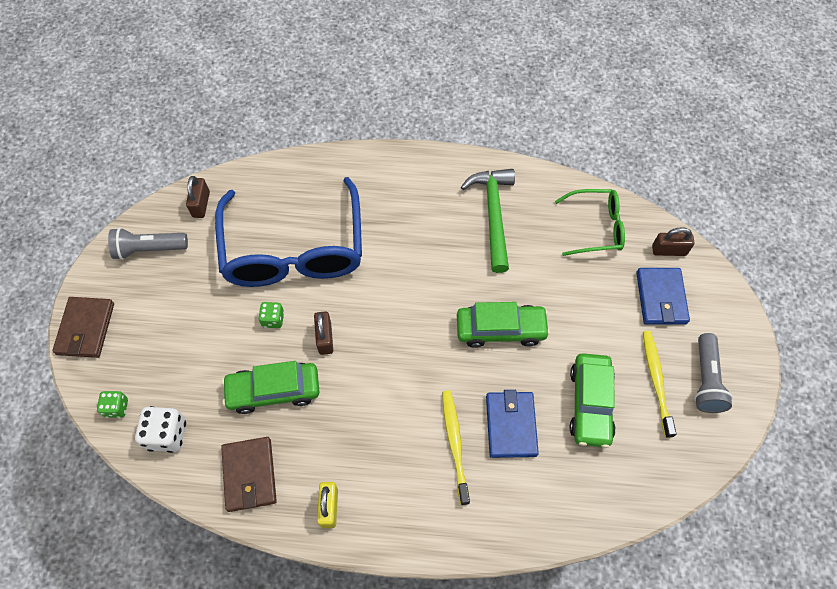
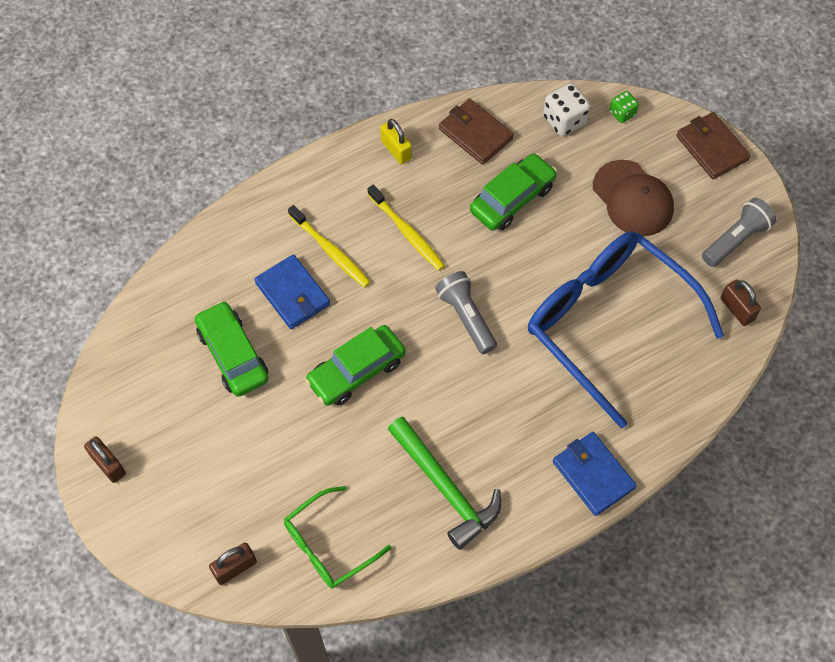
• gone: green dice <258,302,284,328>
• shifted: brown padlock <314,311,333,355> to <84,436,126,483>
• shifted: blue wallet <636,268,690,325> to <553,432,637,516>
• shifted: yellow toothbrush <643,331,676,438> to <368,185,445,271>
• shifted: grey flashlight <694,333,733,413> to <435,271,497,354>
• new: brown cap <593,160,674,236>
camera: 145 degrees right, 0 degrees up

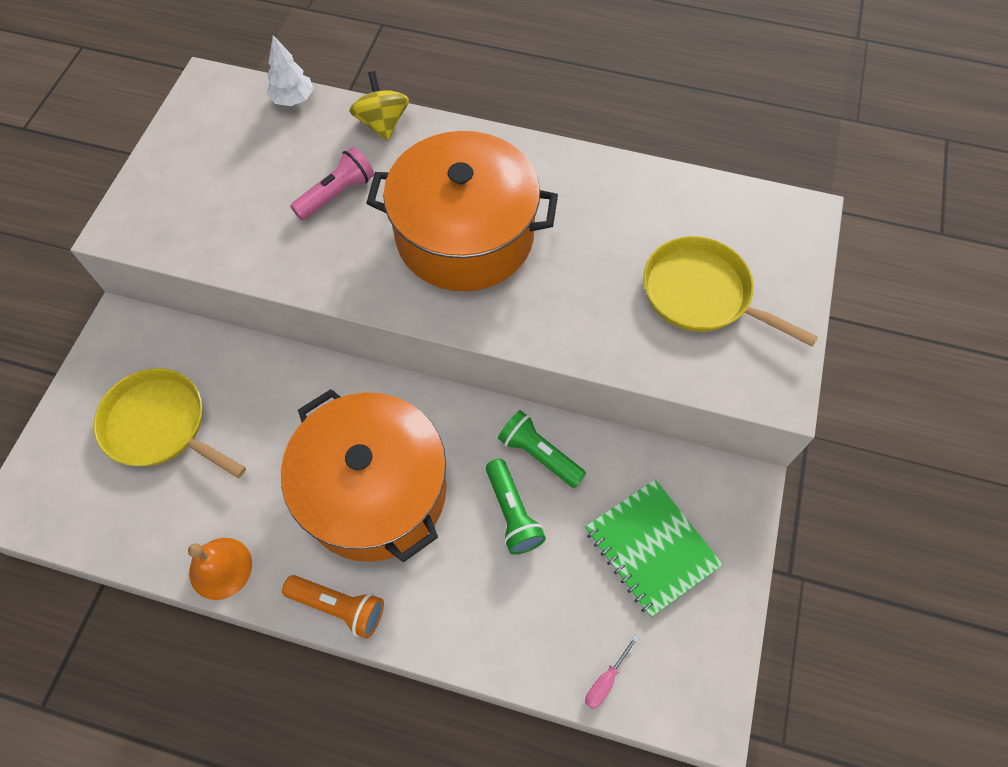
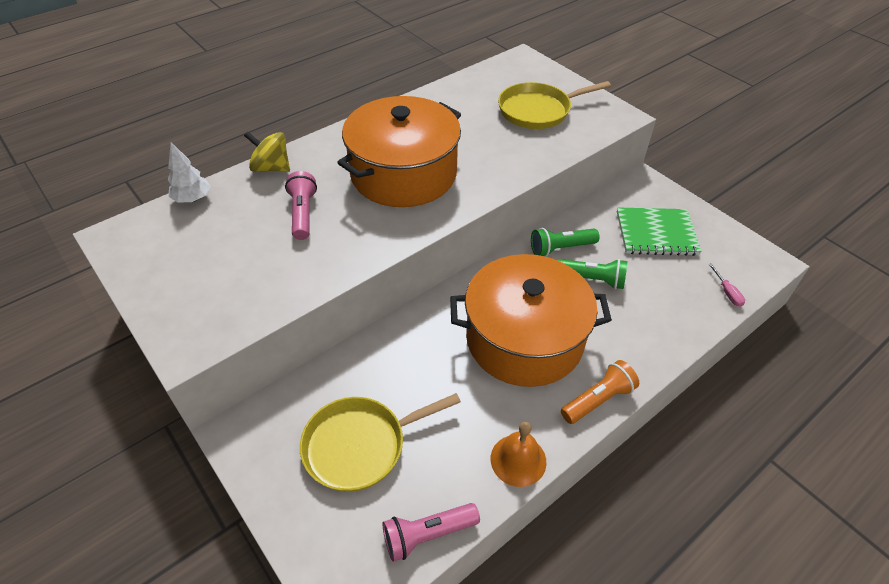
• new: pink flashlight <383,503,480,562>
camera: 55 degrees left, 15 degrees down

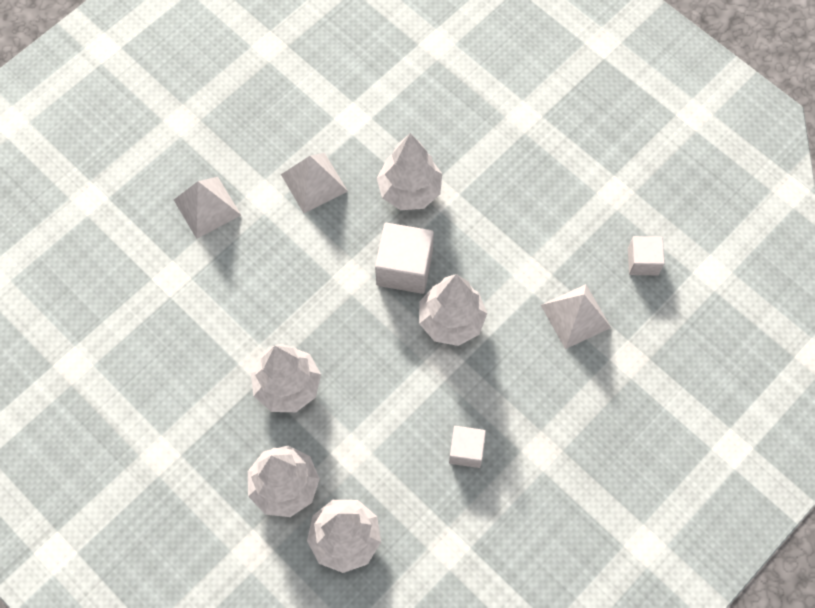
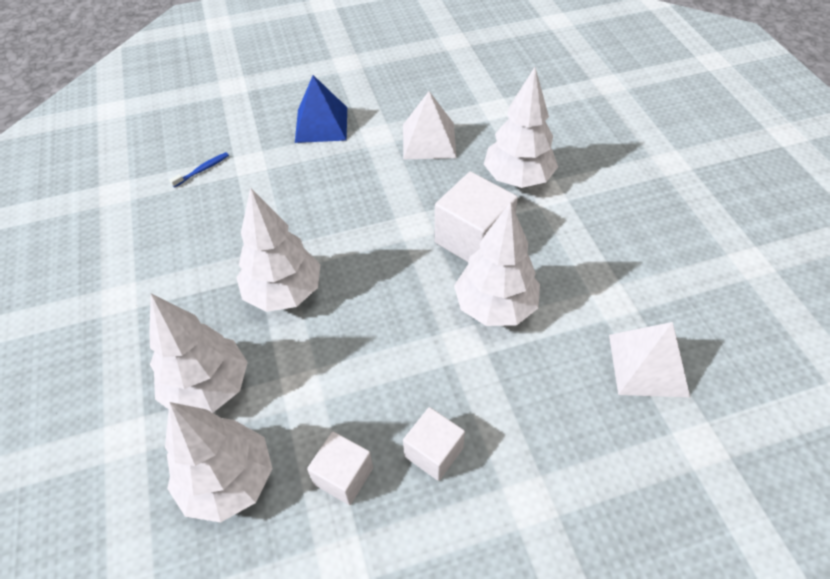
• repainted: white pyramid <174,177,241,239> to blue pyramid <295,75,347,143>
• shifted: white cube <628,236,665,275> to <307,432,373,505>
• new: blue toothbrush <169,152,229,188>
camera: 30 degrees right, 15 degrees down

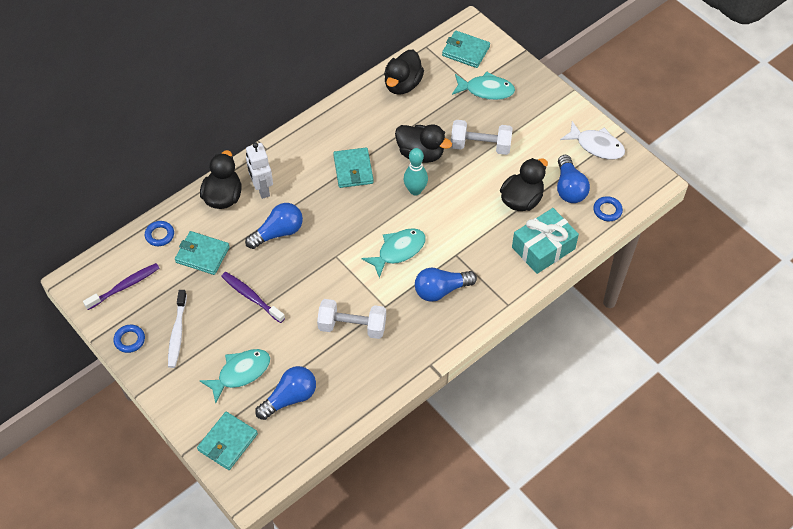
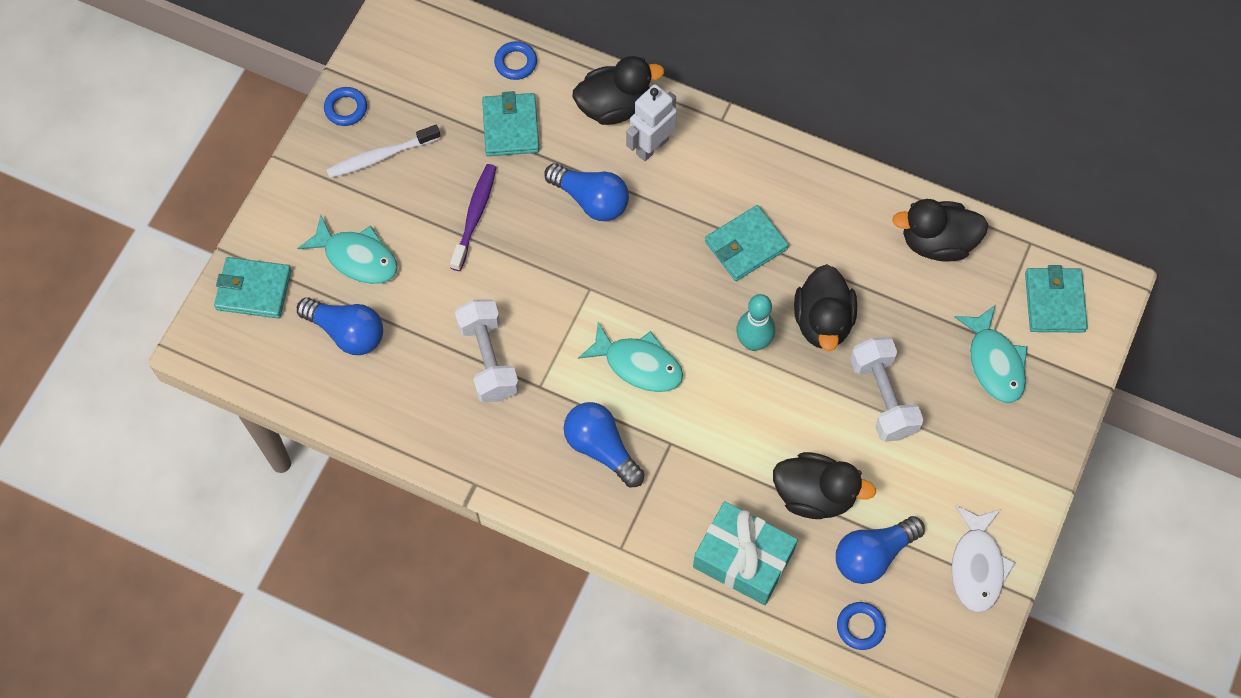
• gone: purple toothbrush <83,263,159,310>
camera: 65 degrees right, 10 degrees up

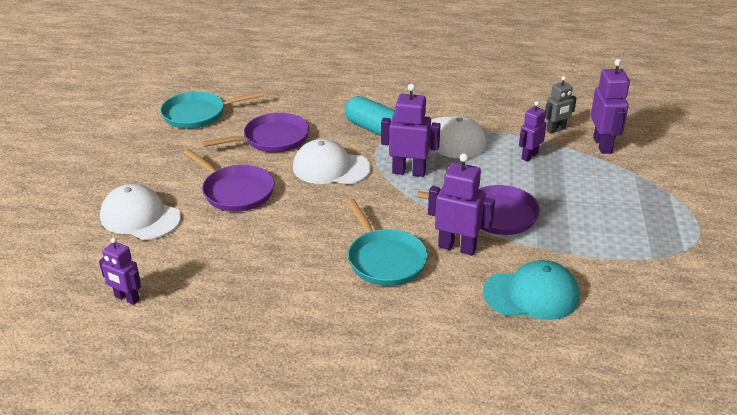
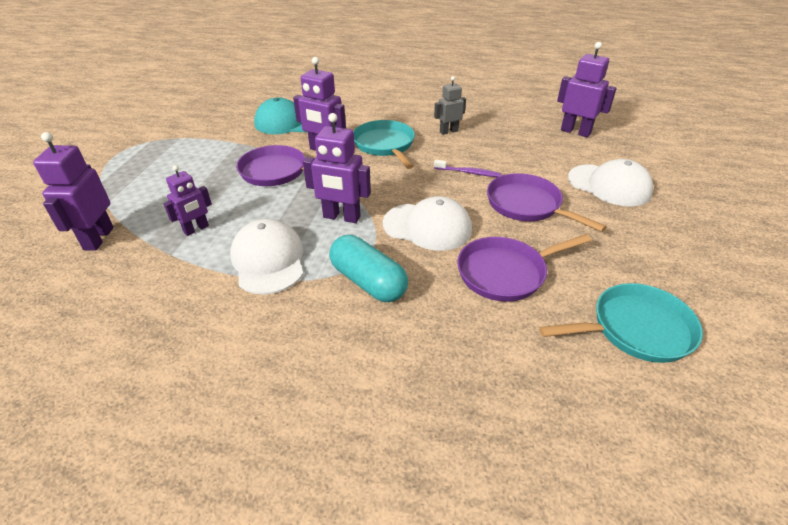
• scaled: purple robot <99,237,141,305> = <557,42,617,137> x1.55
• shifted: grey robot <545,76,577,133> to <434,76,466,135>
• new: purple toothbrush <434,160,502,177>
camera: 175 degrees left, 5 degrees up

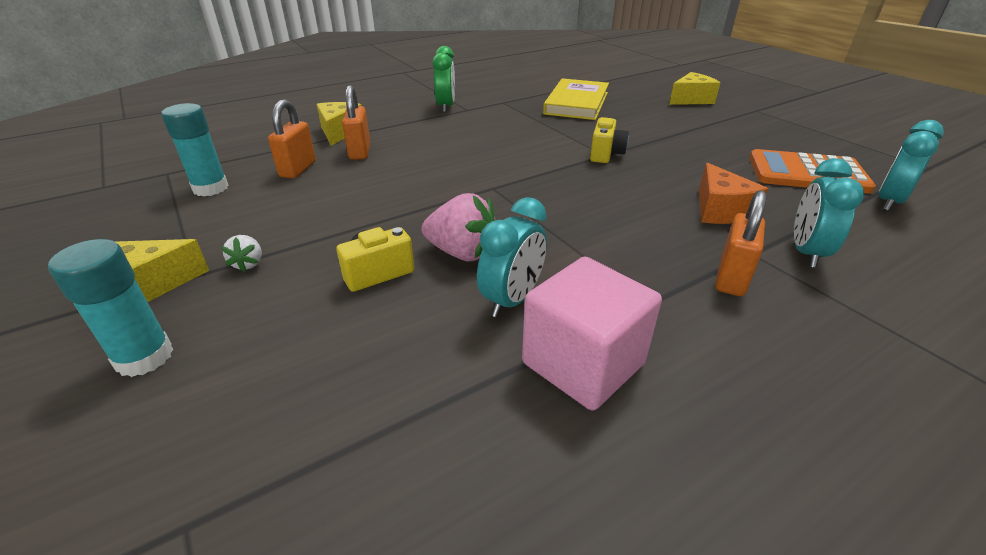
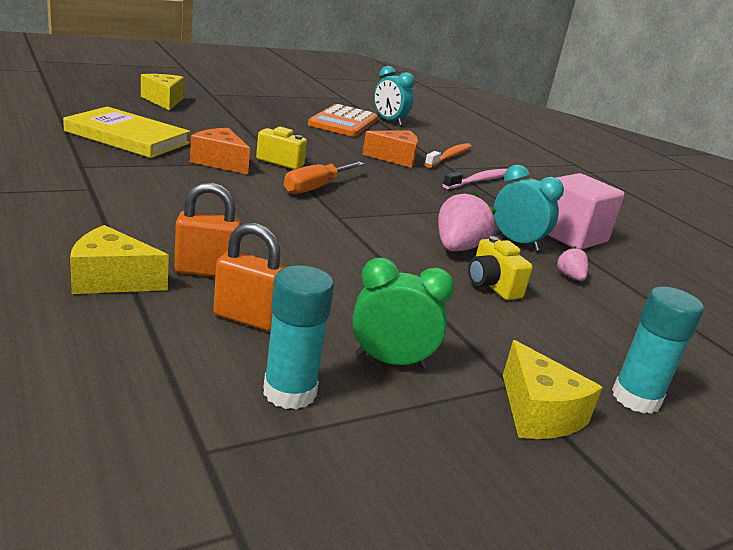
• gone: white strawberry <221,235,262,272>
• shifted: green clock <432,46,455,112> to <352,258,454,369>
• swapped: orange padlock <715,190,767,296> to pink toothbrush <443,169,507,189>
• swapped: turquoise clock <794,158,865,268> to orange toothbrush <425,143,472,168>
• new: orange cheese <190,128,250,174>
• new: orange screwdriver <284,162,365,194>
• new: pink strawberry <556,246,588,281>
camera: 90 degrees left, 10 degrees down

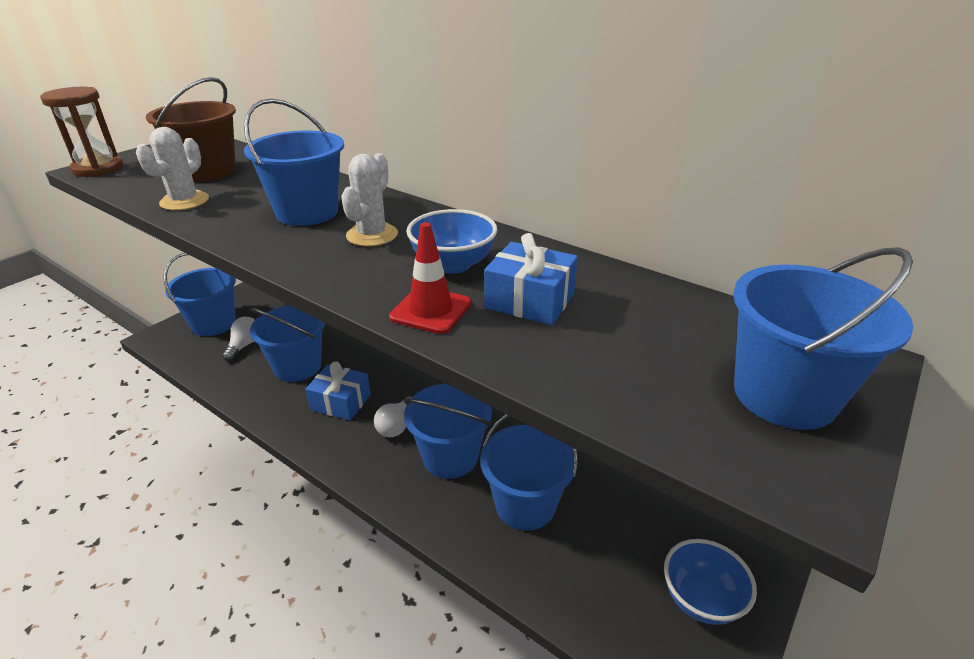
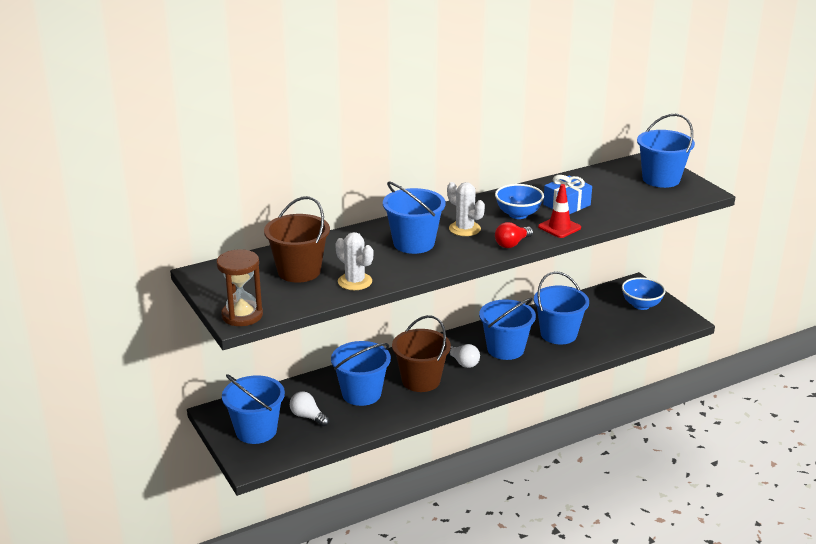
• swapped: blue gift <306,361,371,421> to brown bucket <392,315,451,392>
• new: red light bulb <495,222,533,248>
camera: 65 degrees left, 5 degrees down

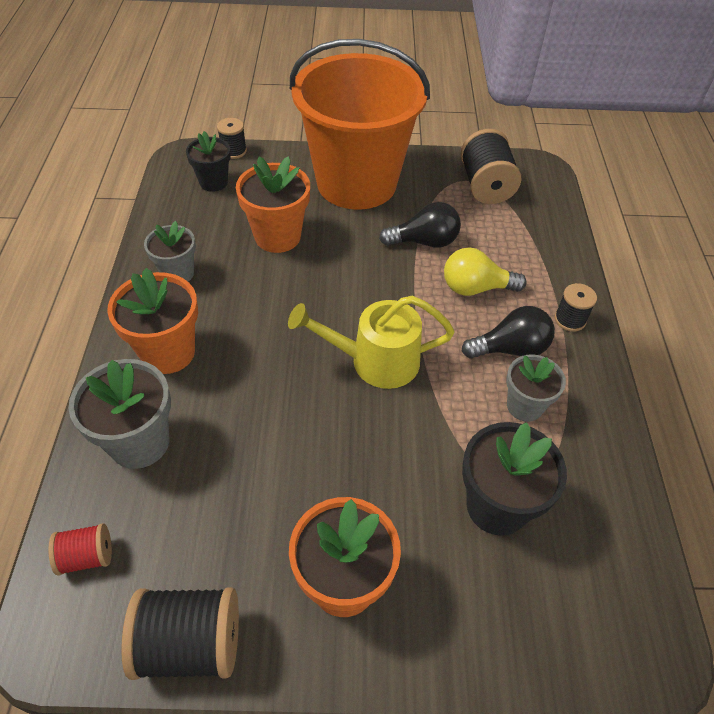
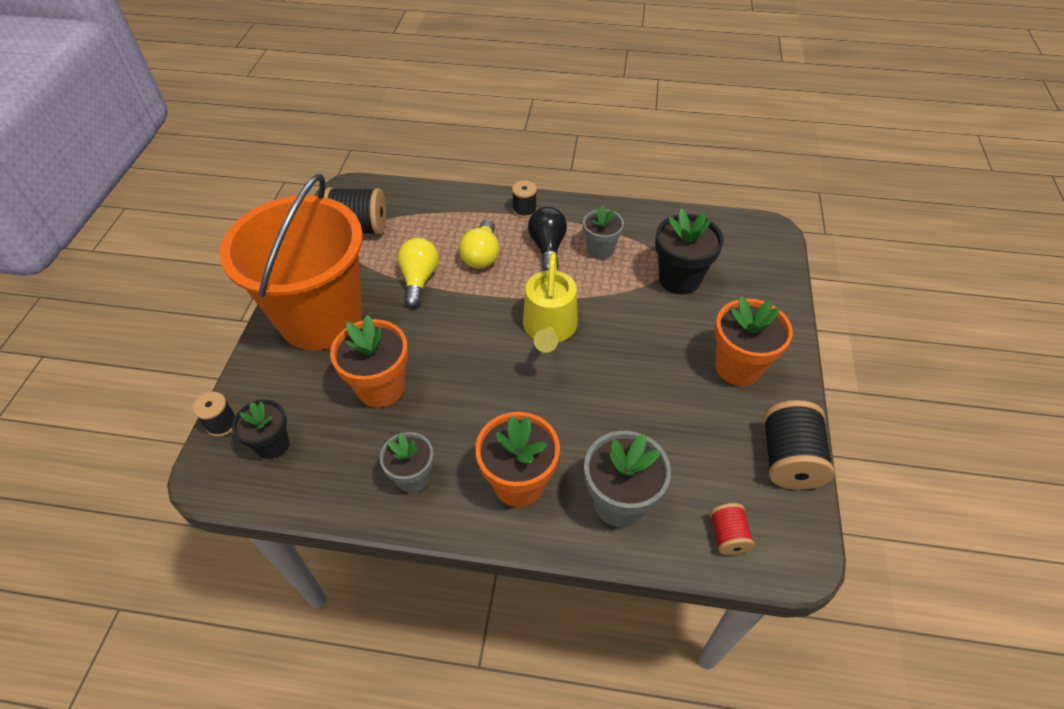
• repainted: black light bulb <379,202,461,248> to yellow light bulb <398,238,439,307>
camera: 80 degrees left, 0 degrees up

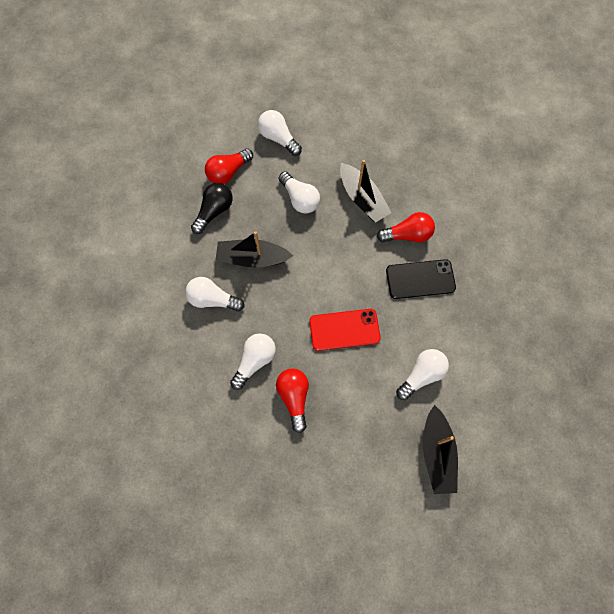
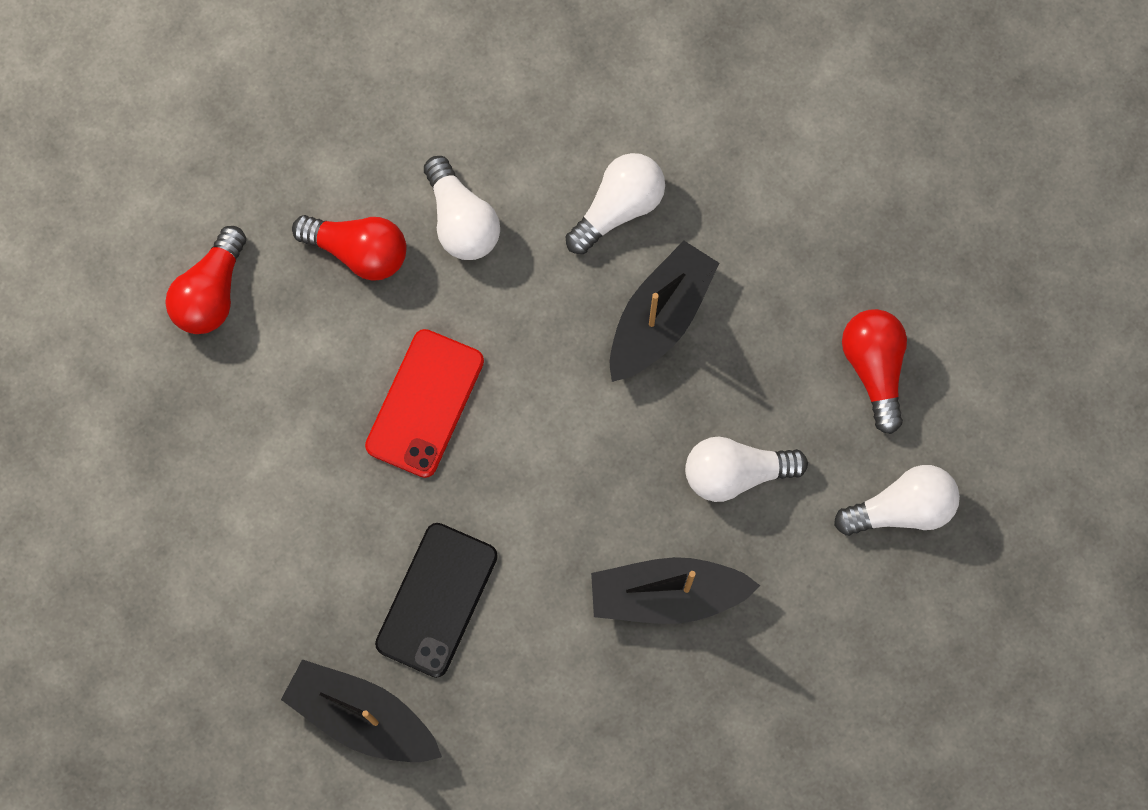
• gone: black light bulb <191,183,233,234>
• shifted: red light bulb <377,212,435,242> to <166,226,246,334>
• gone: white light bulb <396,349,449,400>
• shifted: black boat <423,405,458,494> to <281,659,442,762>
camera: 120 degrees right, 5 degrees up

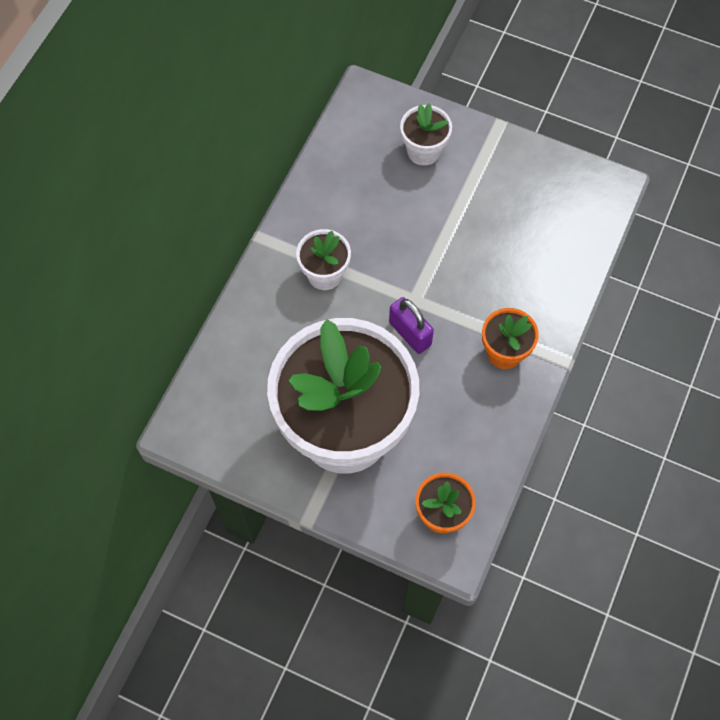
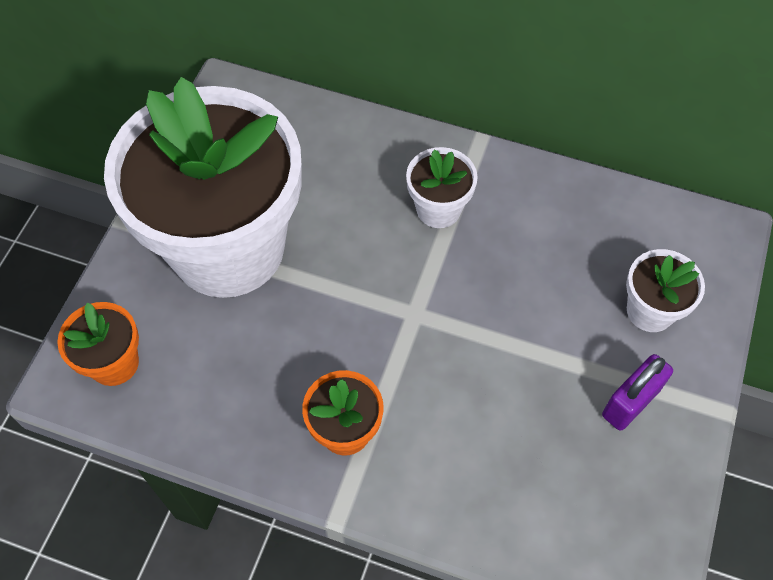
• shifted: purple padlock <389,297,434,354> to <602,354,673,431>
camera: 85 degrees right, 5 degrees down

